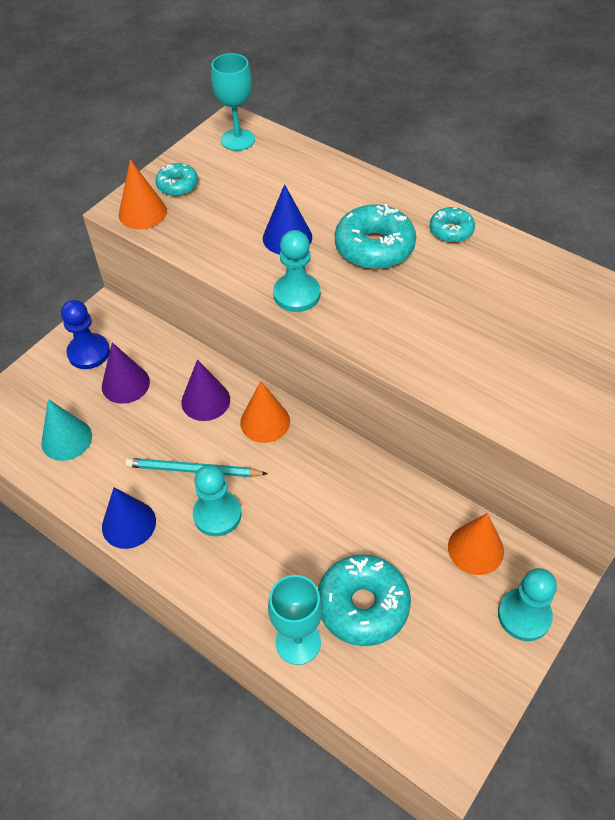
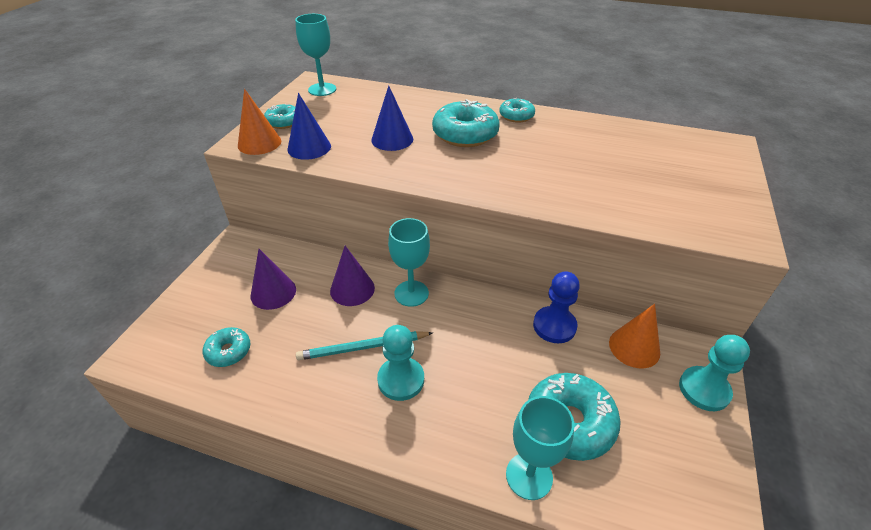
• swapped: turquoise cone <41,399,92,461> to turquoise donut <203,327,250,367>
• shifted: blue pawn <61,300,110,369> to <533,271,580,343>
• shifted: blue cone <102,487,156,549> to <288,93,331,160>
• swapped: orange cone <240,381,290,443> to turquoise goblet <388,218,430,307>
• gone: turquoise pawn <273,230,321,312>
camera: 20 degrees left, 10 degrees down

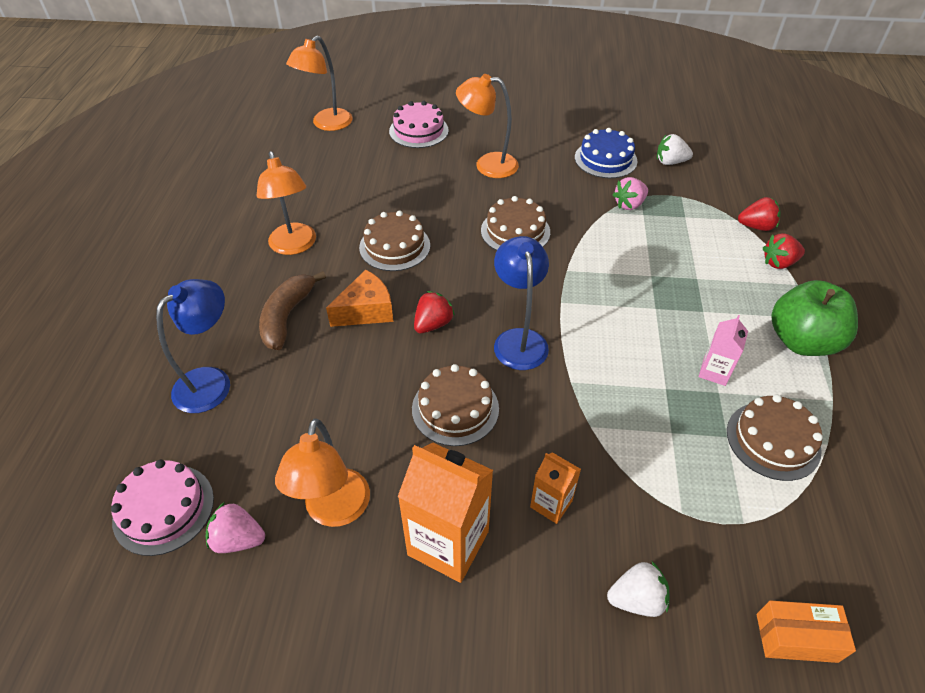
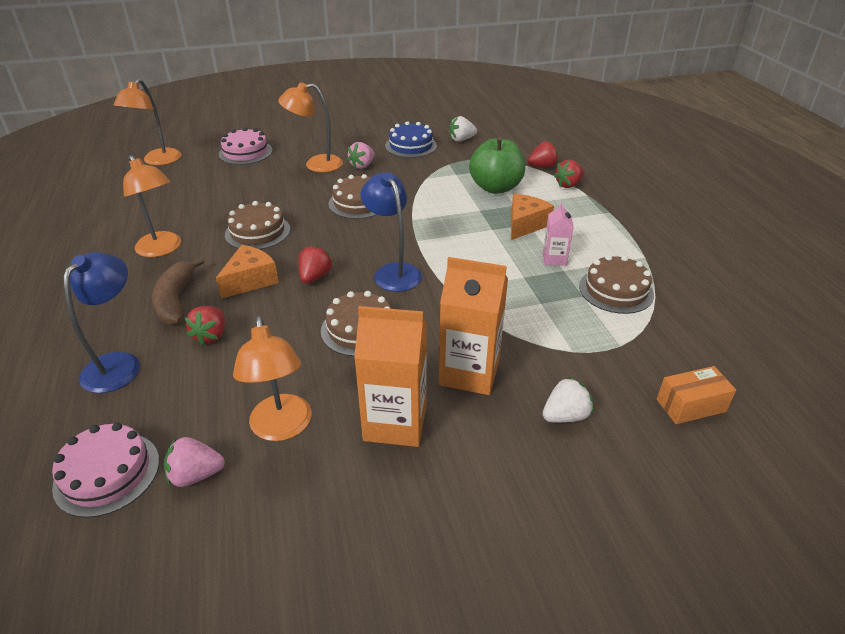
• scaled: orange carton <530,452,581,524> = <439,257,508,395> x1.87
• shifted: pink strawberry <613,177,648,210> to <347,142,374,169>
• shifted: green apple <771,280,858,356> to <469,137,525,194>
• new: red strawberry <185,306,225,345>
• new: orange cheese <511,194,554,240>
camera: 20 degrees left, 10 degrees down

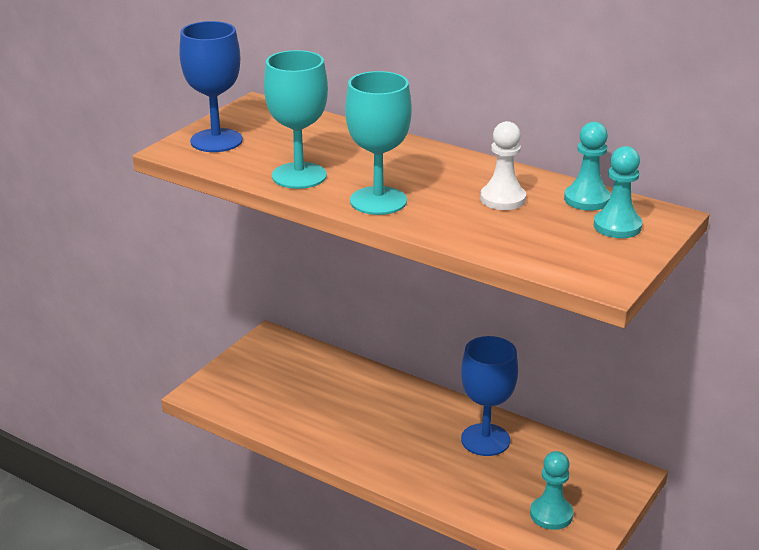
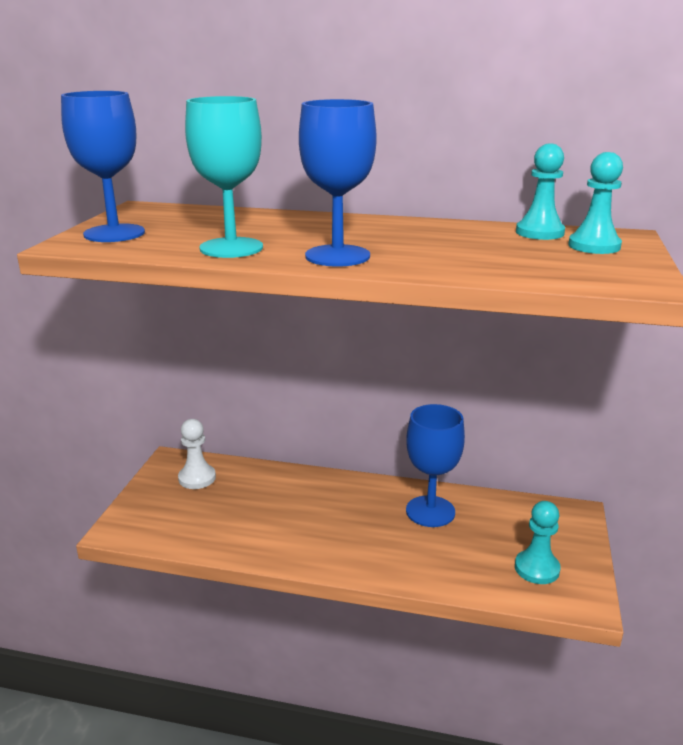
• repainted: turquoise goblet <345,71,412,215> to blue goblet <299,99,376,267>
• shifted: white pawn <480,121,526,210> to <178,419,216,489>
camera: 20 degrees left, 5 degrees down

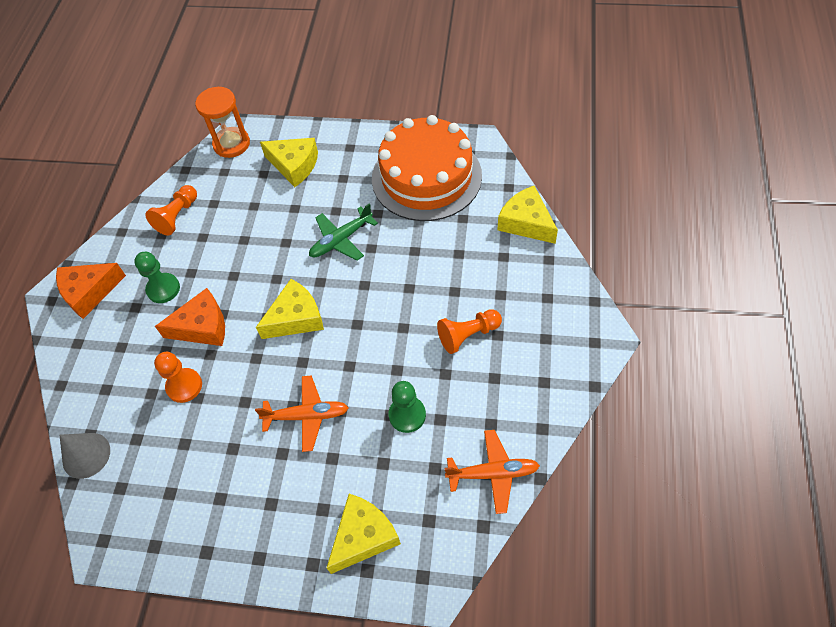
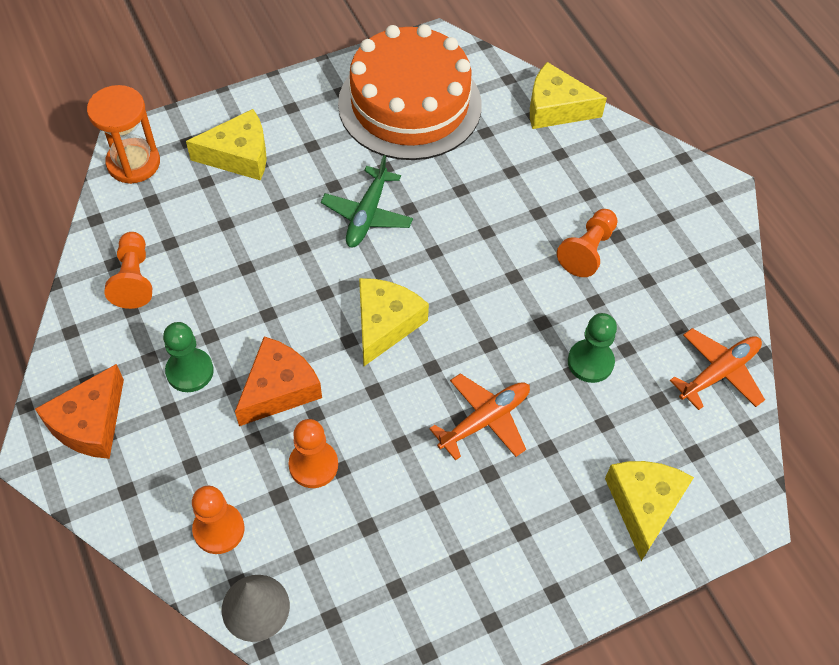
• new: orange pawn <192,486,245,554>
camera: 40 degrees left, 0 degrees up

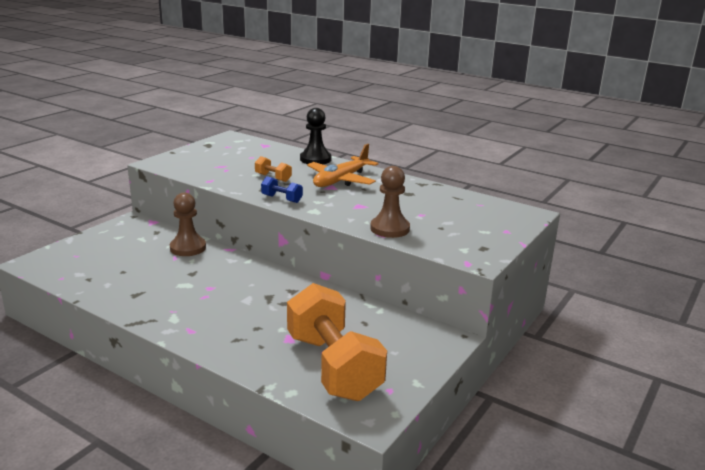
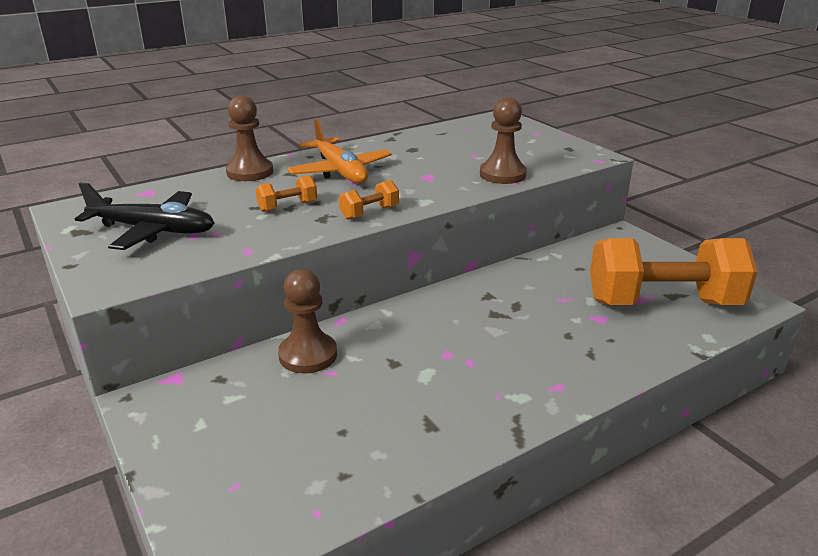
• repainted: blue dumbbell <261,176,303,203> to orange dumbbell <339,180,399,220>
• repainted: black pawn <300,108,331,164> to brown pawn <226,95,273,181>
• new: black plane <75,182,214,250>
camera: 65 degrees left, 5 degrees up

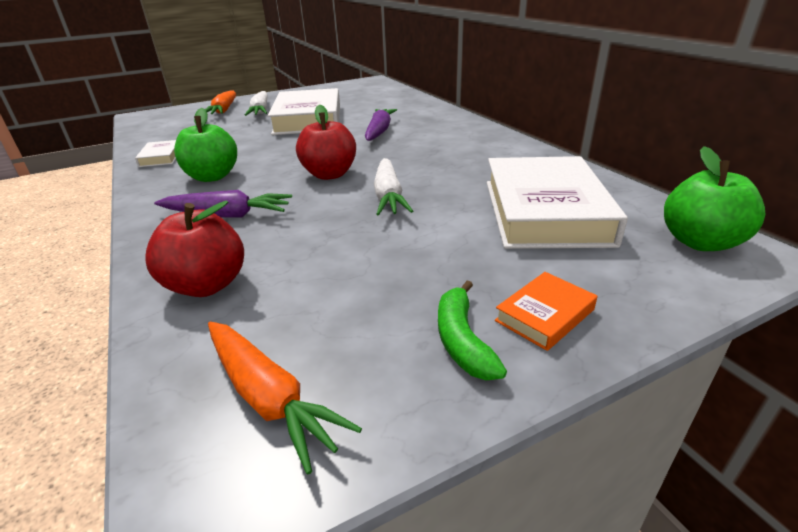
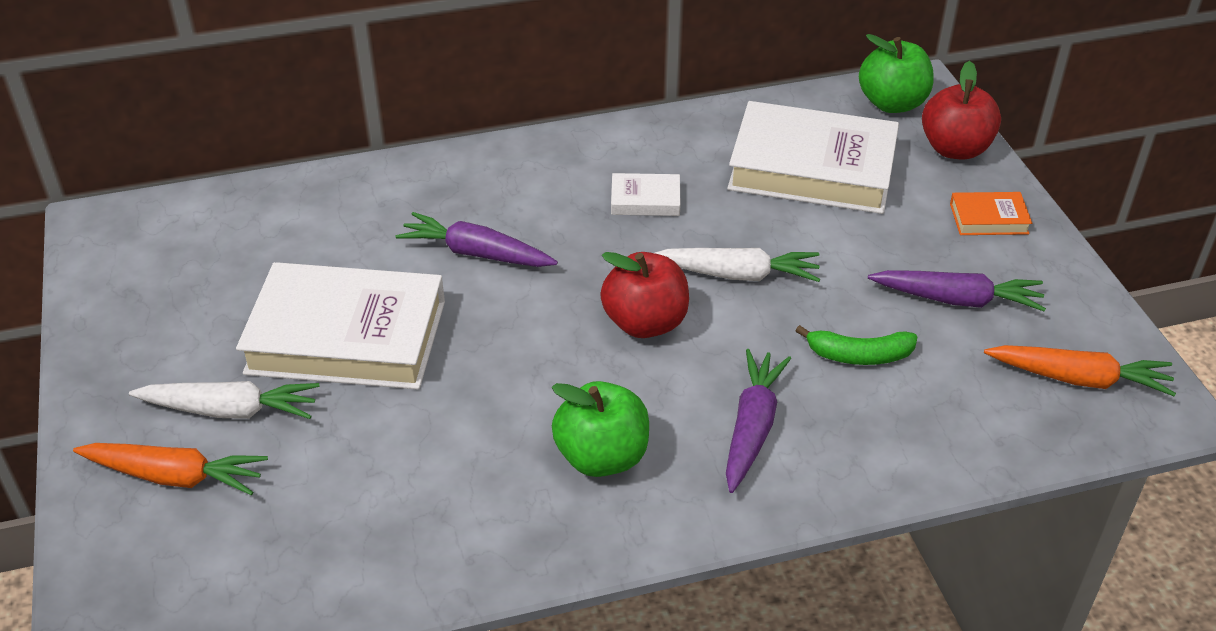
• shifted: white book <135,140,176,167> to <611,173,680,216>
• shifted: red apple <145,201,244,297> to <922,61,1001,160>
• rotated: orange carrot <208,322,362,474> = <984,345,1176,396> 45 degrees clockwise
• shifted: green banana <438,280,507,380> to <796,325,918,365>
• rotated: orange book <495,272,597,351> = <950,192,1032,235> 60 degrees counterclockwise
• new: purple carrot <868,270,1046,311>
camera: 80 degrees left, 10 degrees up

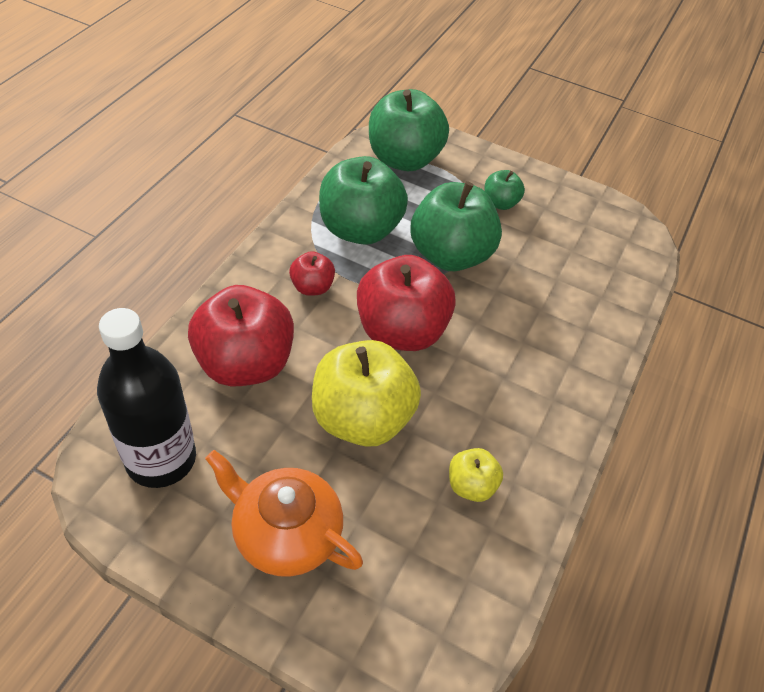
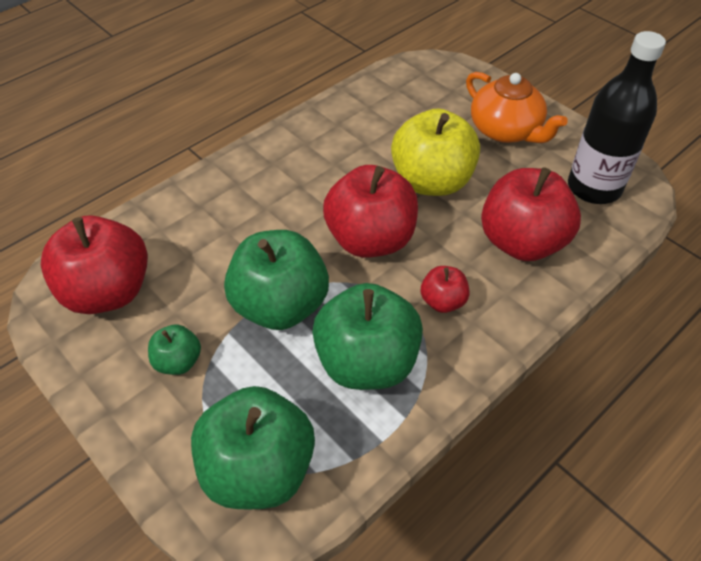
• gone: yellow apple <449,448,503,502>
• new: red apple <41,215,148,314>
camera: 155 degrees left, 0 degrees up

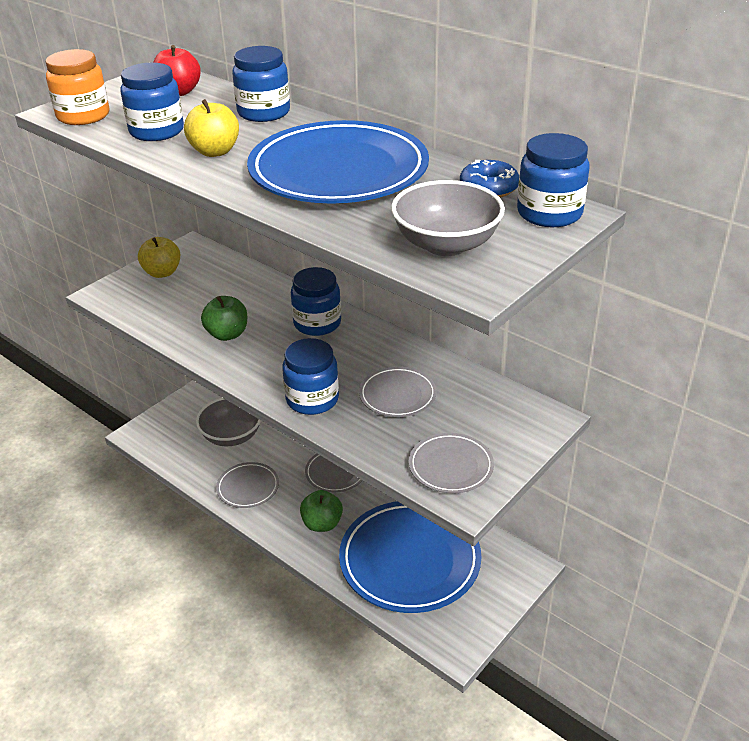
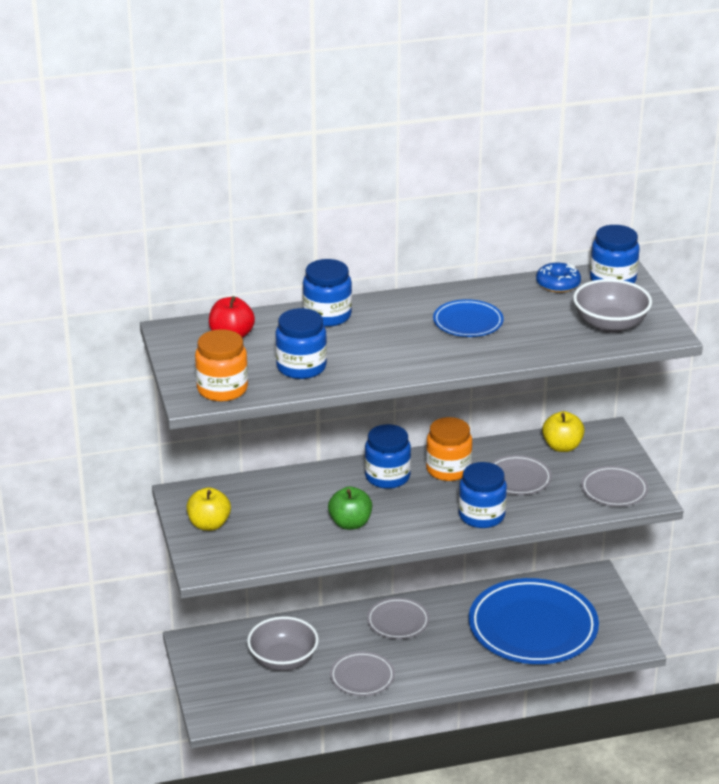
• shifted: yellow apple <184,99,239,157> to <542,411,585,452>
• scaled: blue plate <247,120,429,204> = <433,299,504,337> x0.48
• gone: green apple <300,490,343,532>
• new: orange jar <426,417,472,481>
camera: 55 degrees left, 5 degrees down

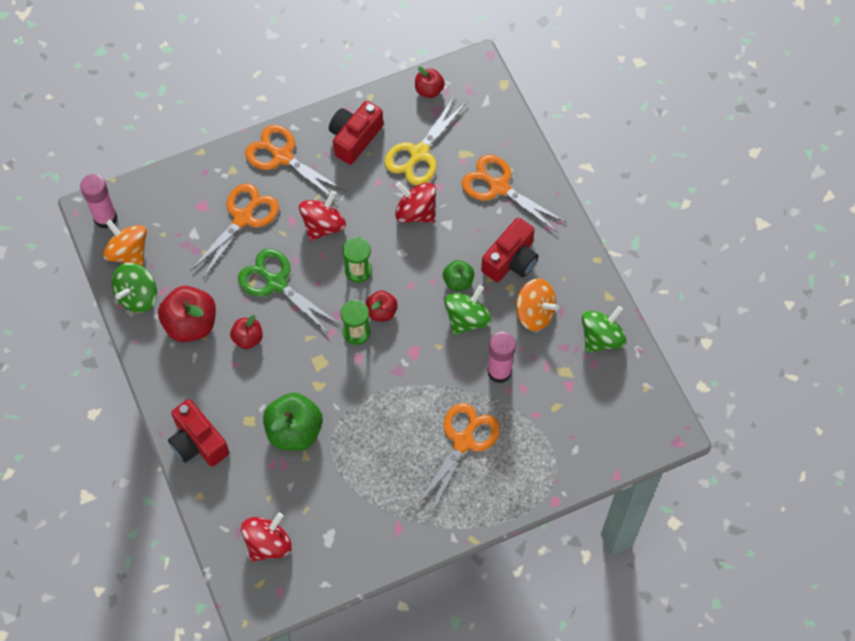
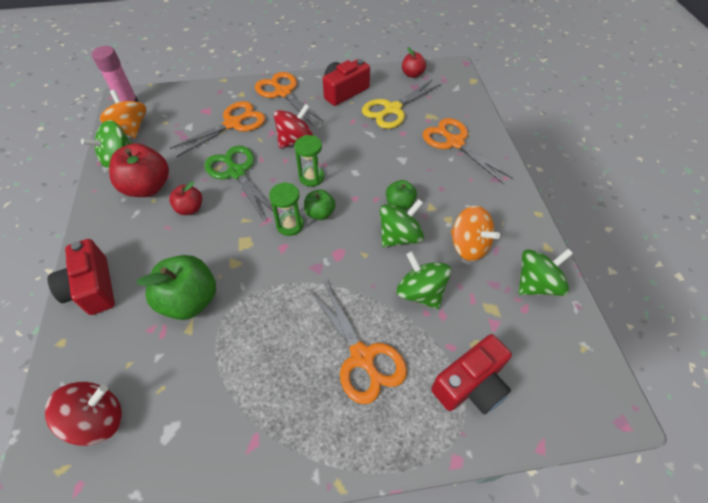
• repainted: red apple <366,290,398,321> to green apple <304,189,336,220>
• gone: red spinning top <395,181,436,223>
• rotated: orange scissors <417,403,500,514> = <309,281,407,404> 105 degrees clockwise
• shifted: red camera <481,218,539,282> to <431,334,512,414>
• swapped: pink glue stick <487,332,516,383> to green spinning top <397,251,451,309>
camera: 15 degrees right, 10 degrees down

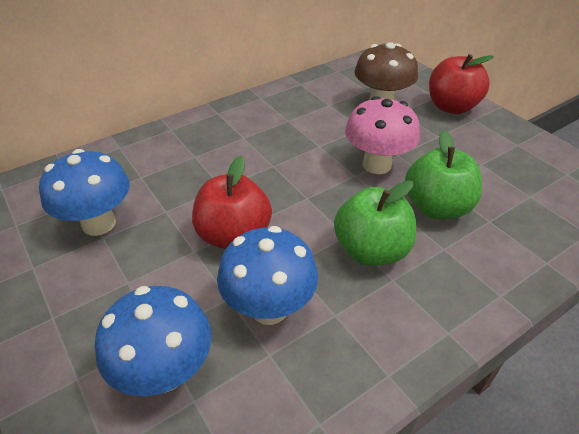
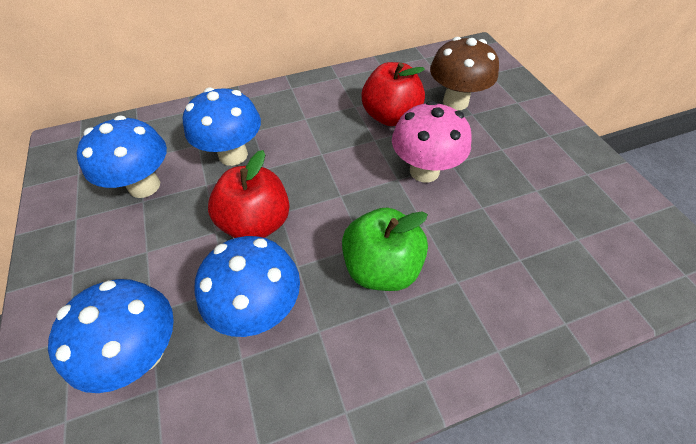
• gone: green apple <405,130,482,219>
• shifted: red apple <429,54,494,114> to <361,62,425,126>
• new: blue mushroom <183,87,261,166>
camera: 15 degrees right, 10 degrees up

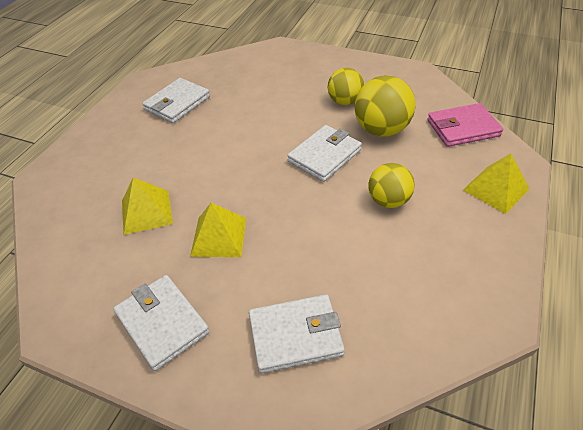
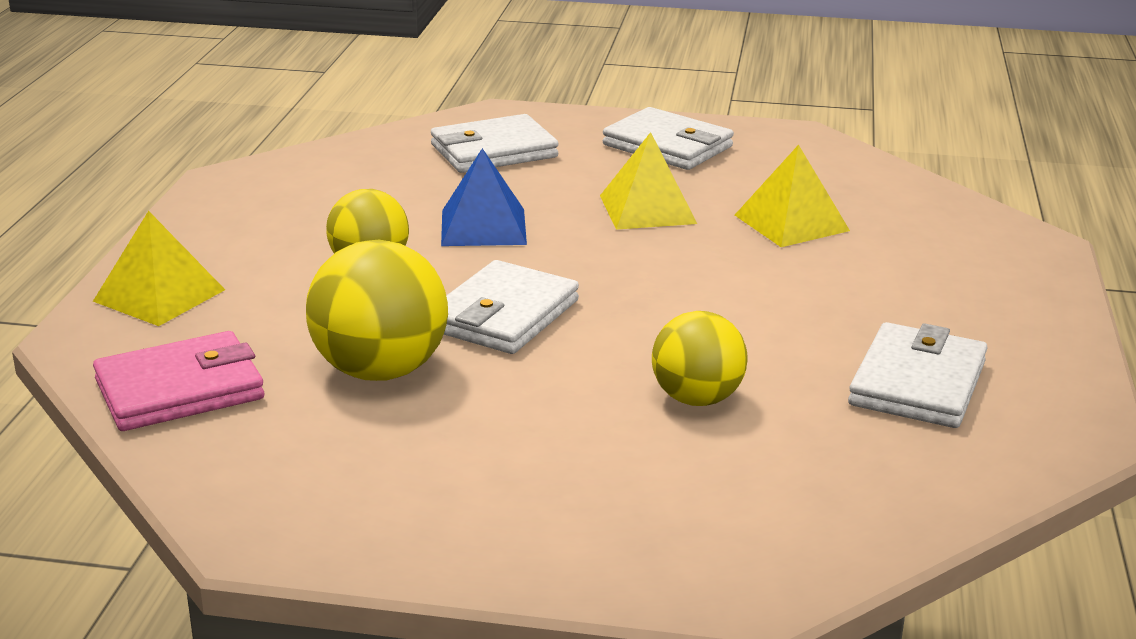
• shifted: yellow ball <328,68,364,105> to <652,311,748,406>
• new: blue pyramid <441,148,527,246>
camera: 165 degrees right, 20 degrees down

